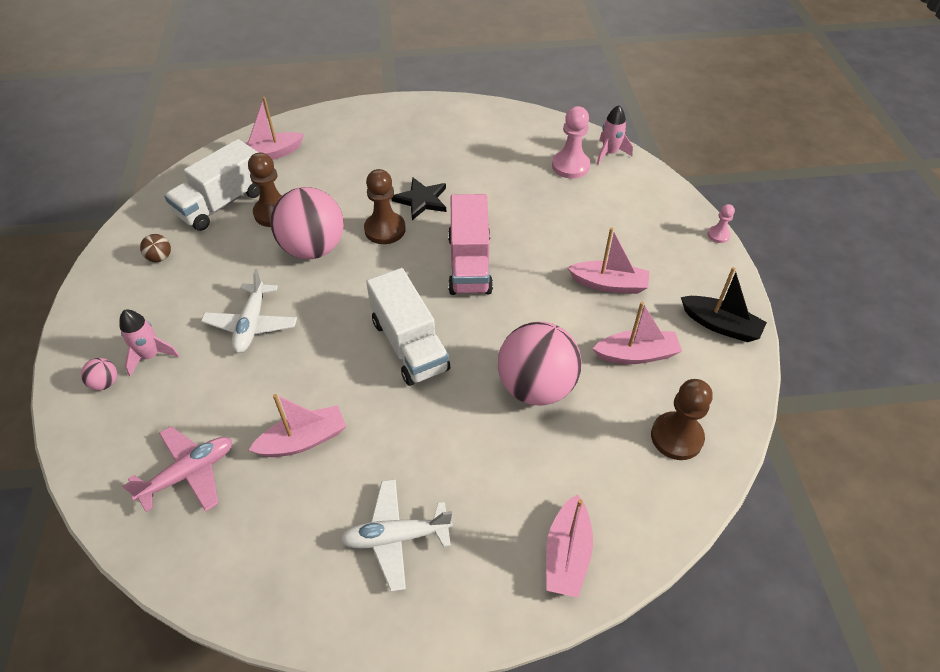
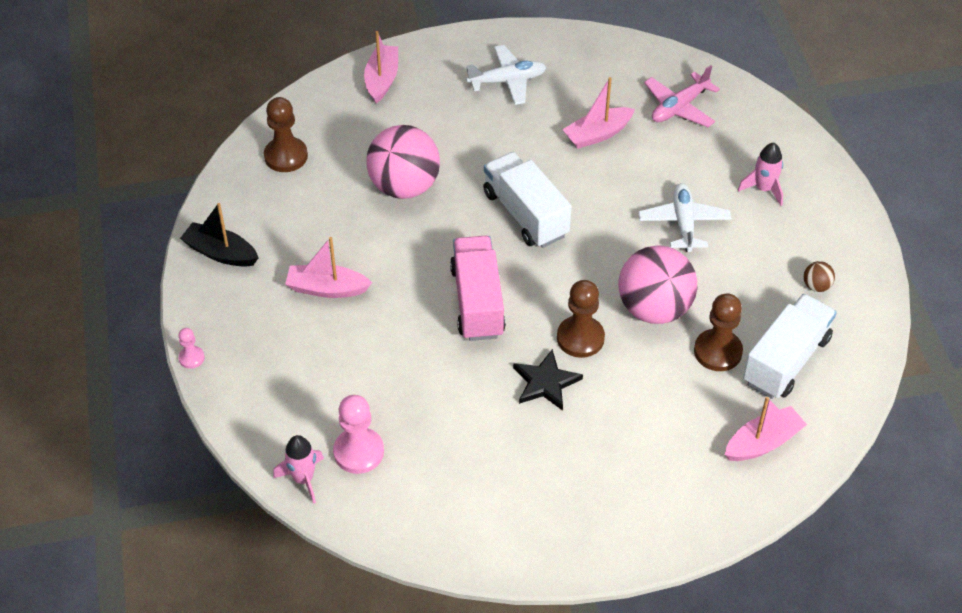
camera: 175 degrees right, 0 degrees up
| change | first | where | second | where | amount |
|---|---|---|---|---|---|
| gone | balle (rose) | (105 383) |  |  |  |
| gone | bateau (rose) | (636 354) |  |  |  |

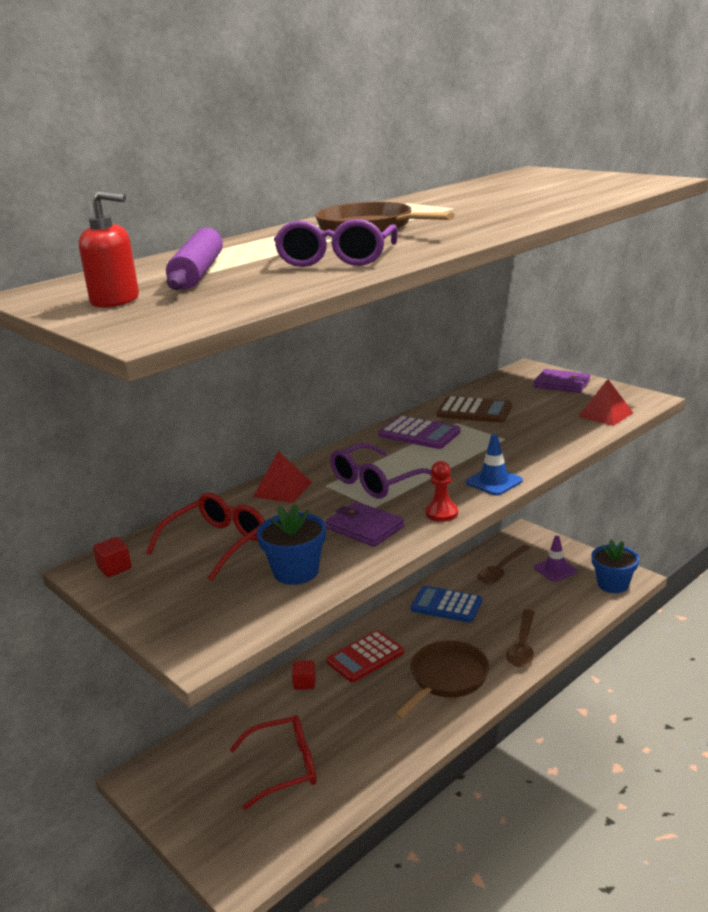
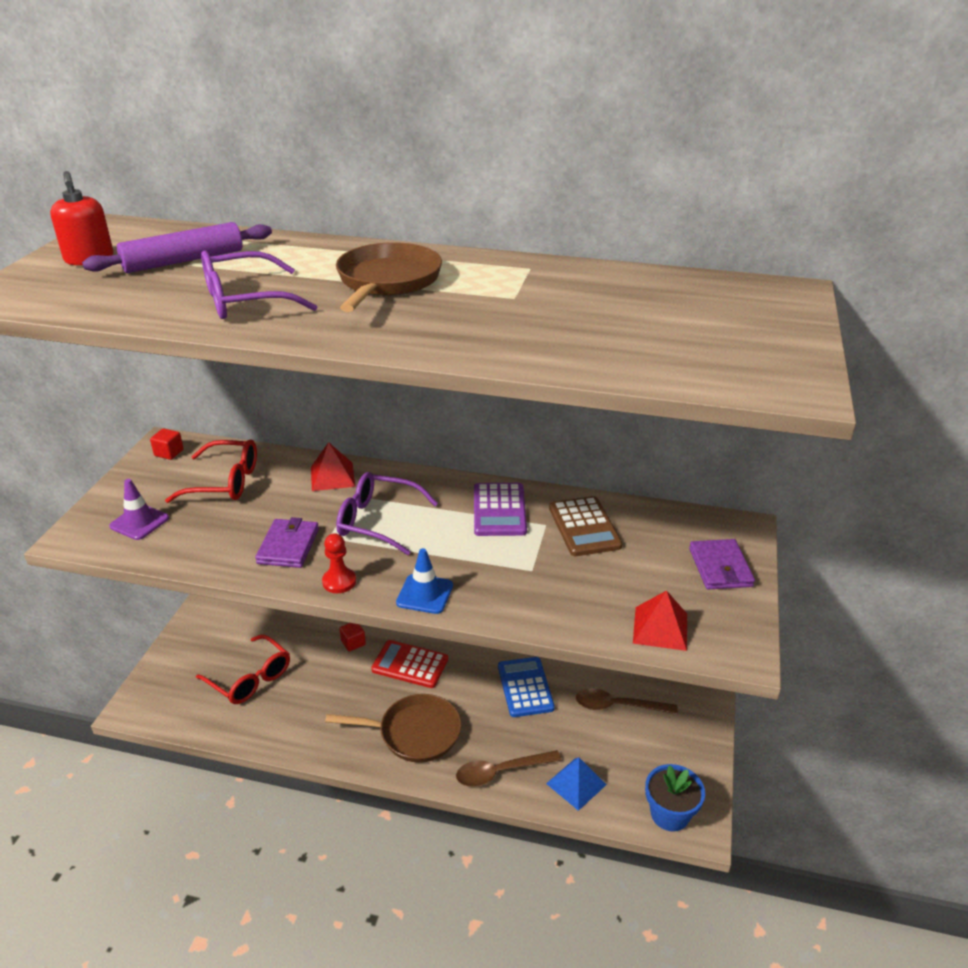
camera: 55 degrees right, 10 degrees up
| change | first | where | second | where | amount |
|---|---|---|---|---|---|
| shifted | cône de chantier (violet) | (555 569) |  | (139 522) |  |
| new |  |  | pyramide (bleu) | (576 784) |  |
| gone | pot de fleurs (bleu) | (296 572) |  |  |  |

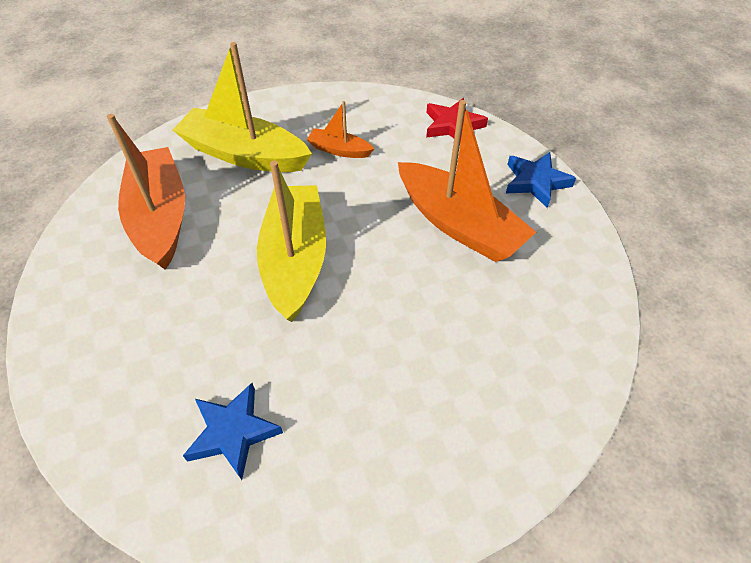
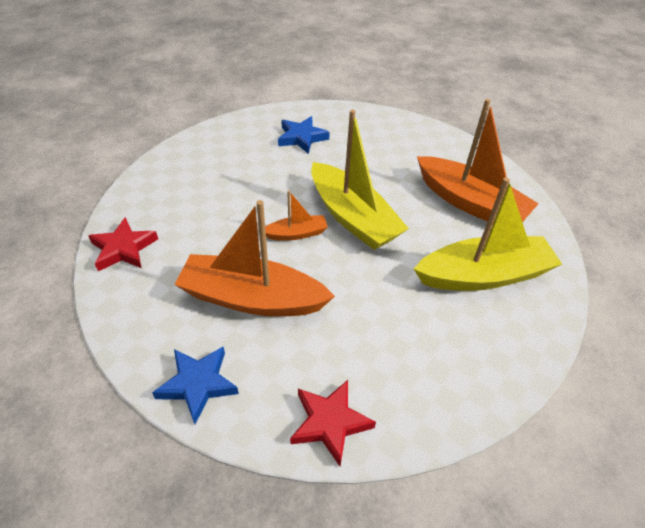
camera: 145 degrees right, 5 degrees down
| change | first | where | second | where | amount |
|---|---|---|---|---|---|
| new |  |  | étoile (rouge) | (123 248) |  |
| shifted | bateau (orange) | (339 150) |  | (296 234) |  |

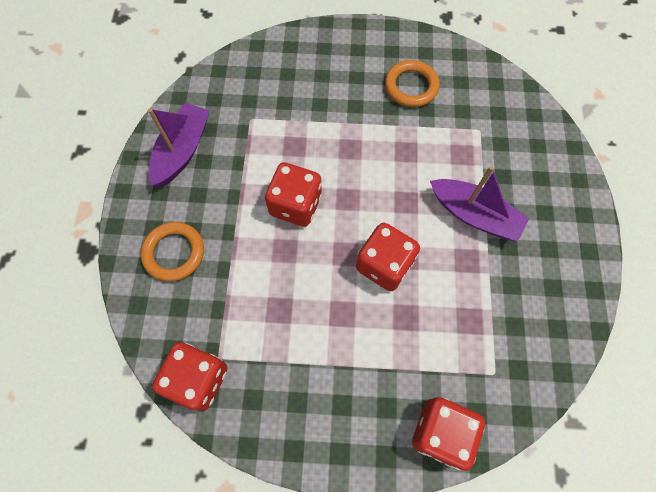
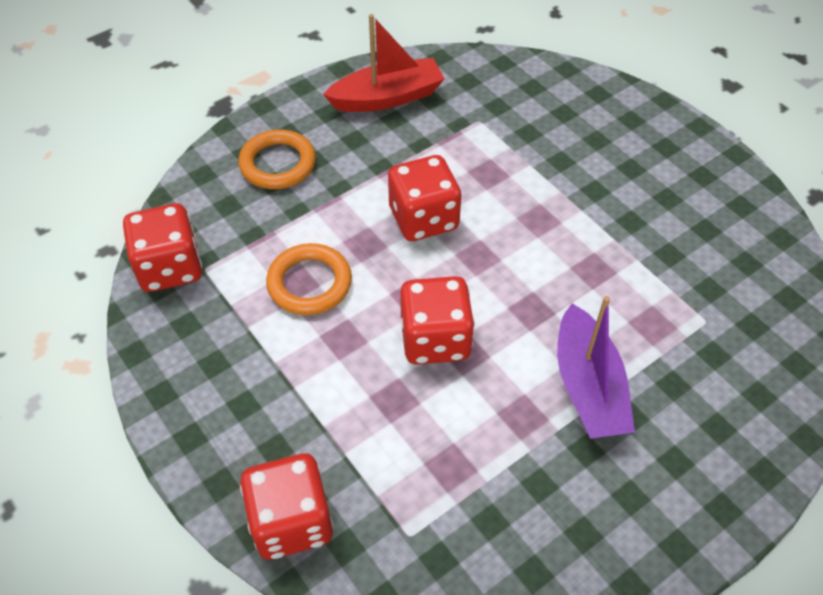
camera: 50 degrees right, 15 degrees down
| change | first | where | second | where | amount |
|---|---|---|---|---|---|
| shifted | anneau (orange) | (411 86) |  | (309 283) |  |
| repainted | bateau (violet) | (182 151) | bateau (rouge) | (387 97) |  |

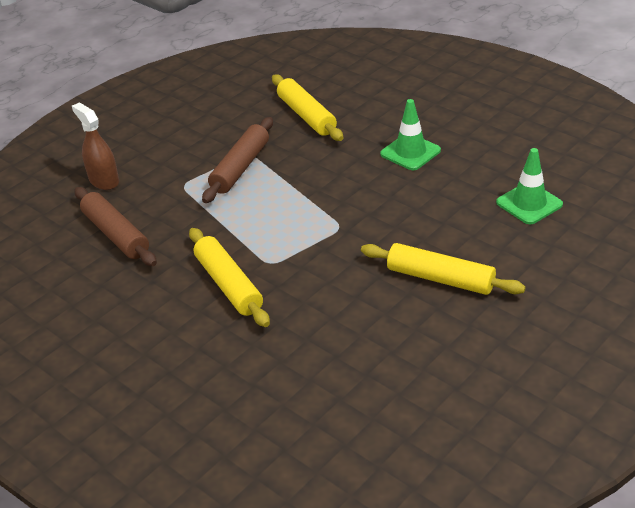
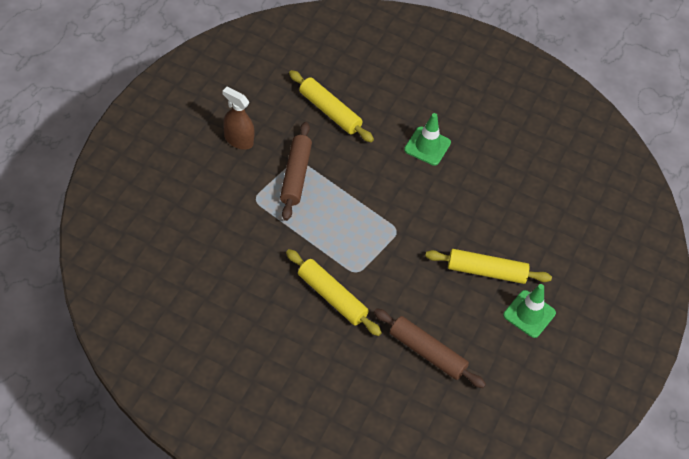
camera: 25 degrees left, 15 degrees up
| change | first | where | second | where | amount |
|---|---|---|---|---|---|
| shifted | vaporisateur (marron) | (104 181) |  | (238 140) |  |
| shifted | rouleau à pâtisserie (marron) | (116 234) |  | (427 352) |  |
| shifted | cône de chantier (vert) | (529 203) |  | (529 314) |  |

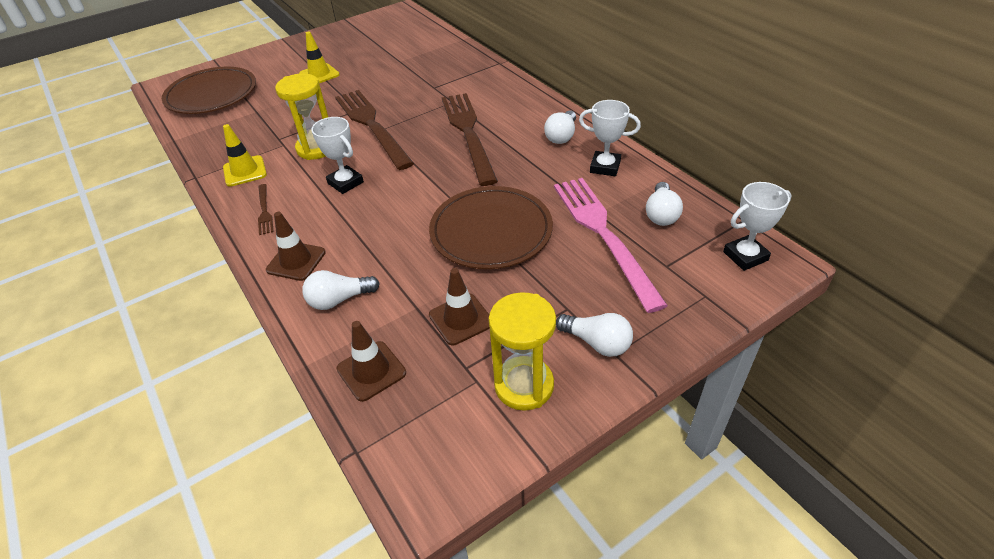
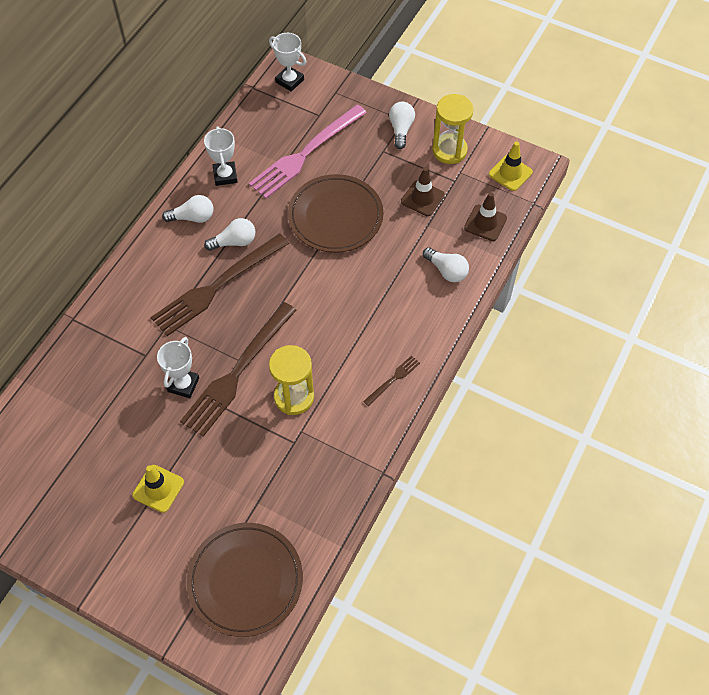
camera: 120 degrees left, 15 degrees up
| change | first | where | second | where | amount |
|---|---|---|---|---|---|
| shifted | trophée (blanc) | (345 183) |  | (183 384) |  |
| shifted | ampoule (blanc) | (661 214) |  | (234 242) |  |
| shifted | cône de chantier (jaune) | (245 171) |  | (510 173) |  |
| gone | cône de chantier (marron) | (296 261) |  |  |  |

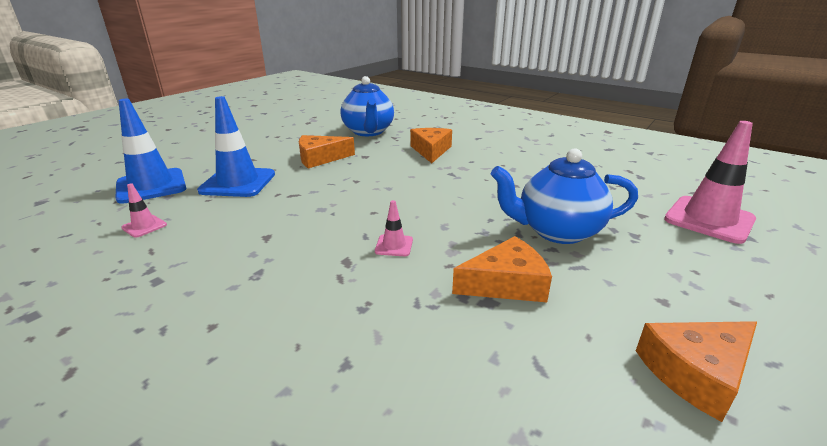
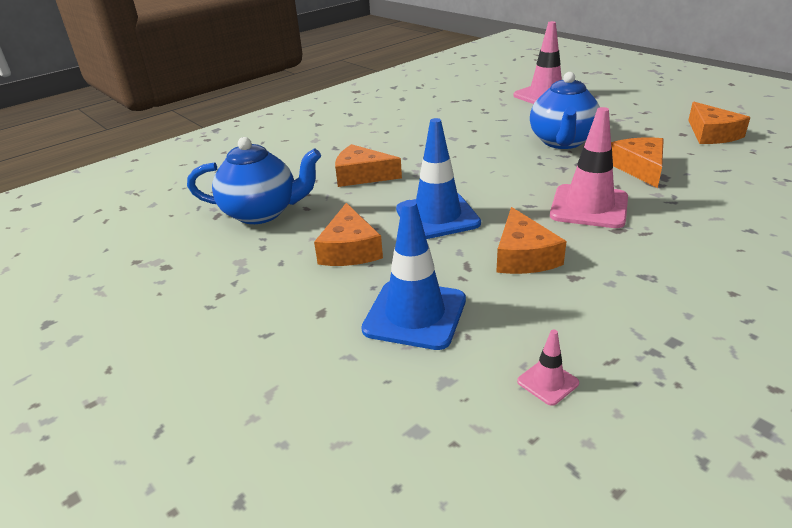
camera: 75 degrees left, 5 degrees up
| change | first | where | second | where | amount |
|---|---|---|---|---|---|
| shifted | cône de chantier (bleu) | (151 186) |  | (437 216) |  |
| new |  |  | fromage (orange) | (523 256) |  |
| scaled | cône de chantier (rose) | (394 245) |  | (589 207) | x2.21 |

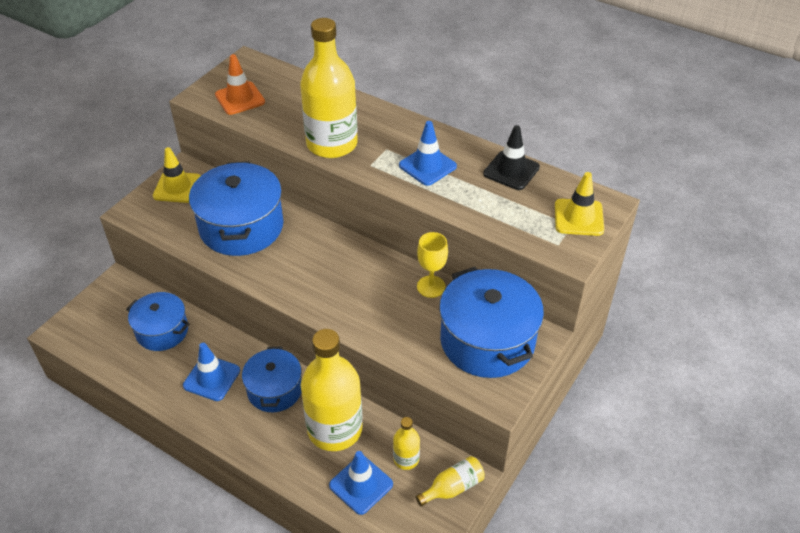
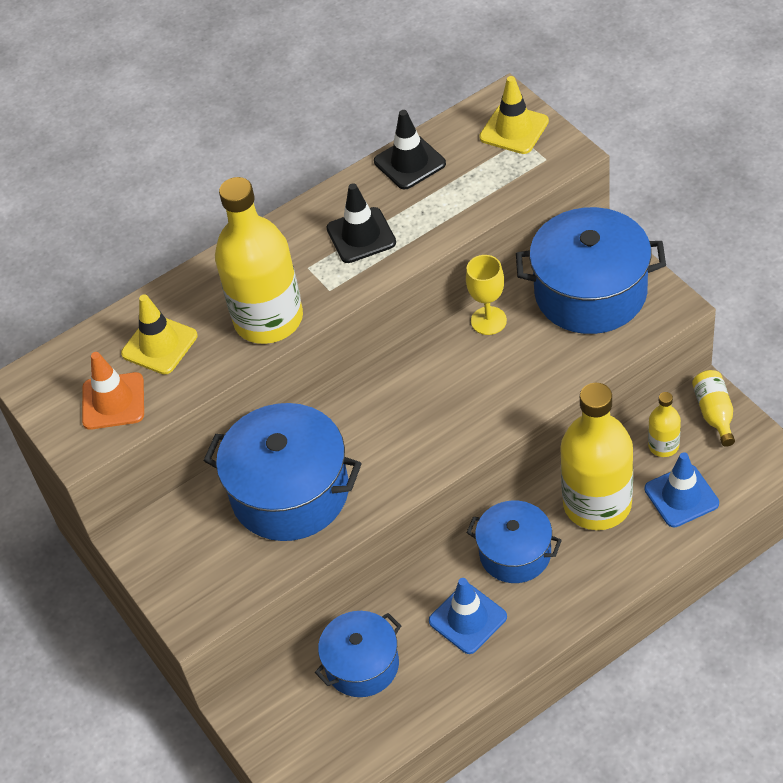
camera: 60 degrees left, 5 degrees up
| change | first | where | second | where | amount |
|---|---|---|---|---|---|
| shifted | cône de chantier (jaune) | (177 187) |  | (159 345) |  |
| repainted | cône de chantier (bleu) | (427 166) | cône de chantier (noir) | (361 235) |  |

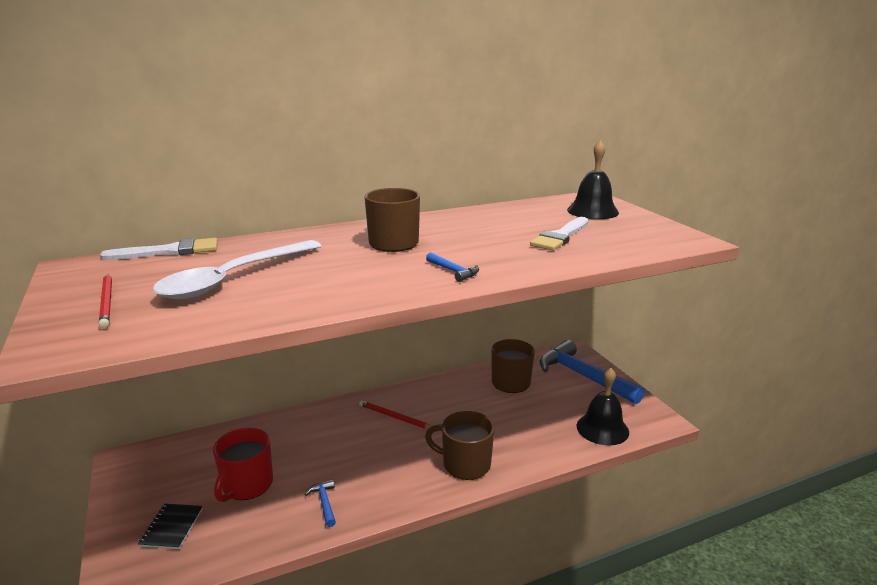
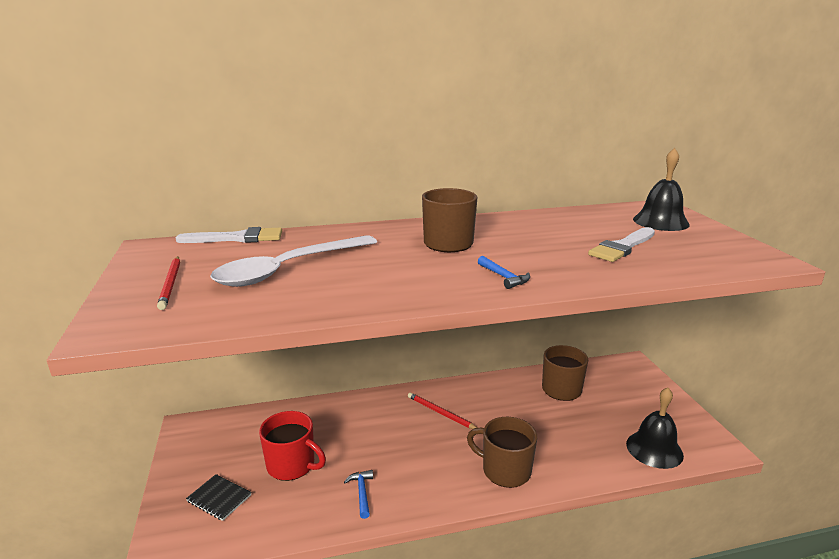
camera: 10 degrees right, 0 degrees up
| change | first | where | second | where | amount |
|---|---|---|---|---|---|
| rotated | carnet (noir) | (172 527) |  | (219 498) | 75 degrees counterclockwise |
| rotated | tasse (rouge) | (246 485) |  | (292 465) | 90 degrees counterclockwise |
| gone | marteau (bleu) | (583 376) |  |  |  |

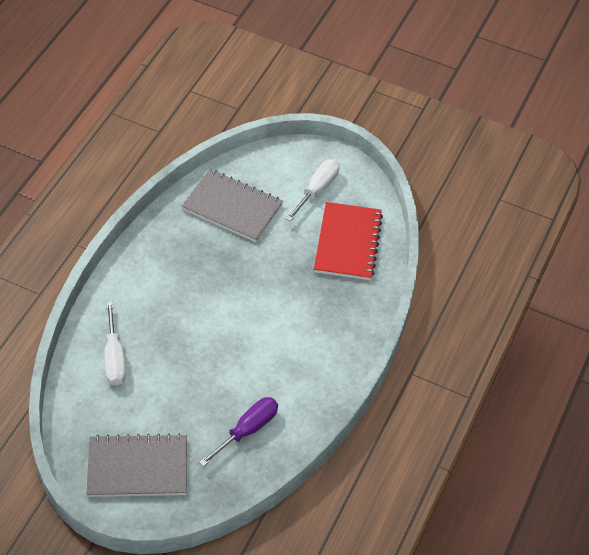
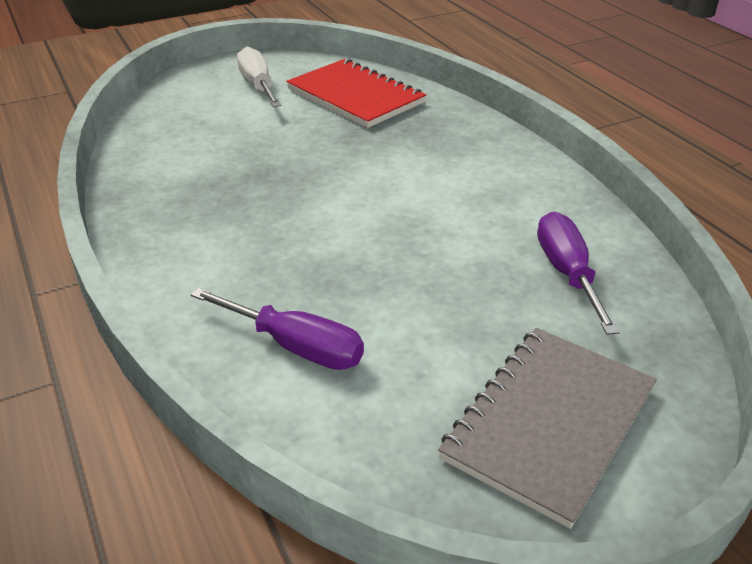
camera: 50 degrees left, 15 degrees down
| change | first | where | second | where | amount |
|---|---|---|---|---|---|
| repainted | tournevis (blanc) | (114 357) | tournevis (violet) | (295 346) |  |
| gone | carnet (gris) | (232 207) |  |  |  |

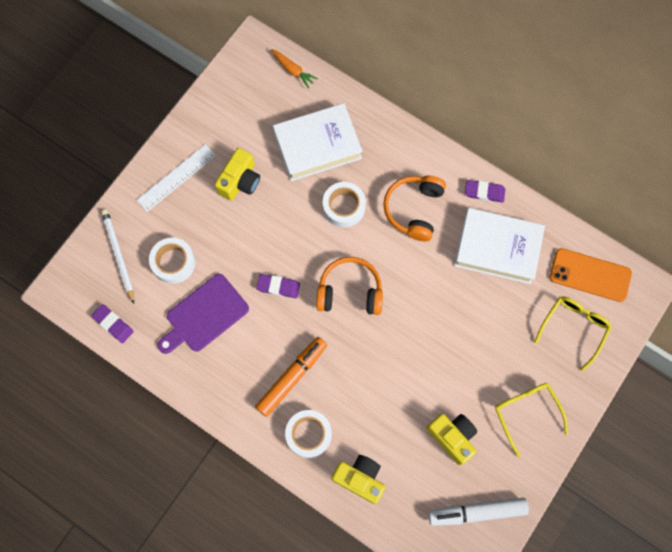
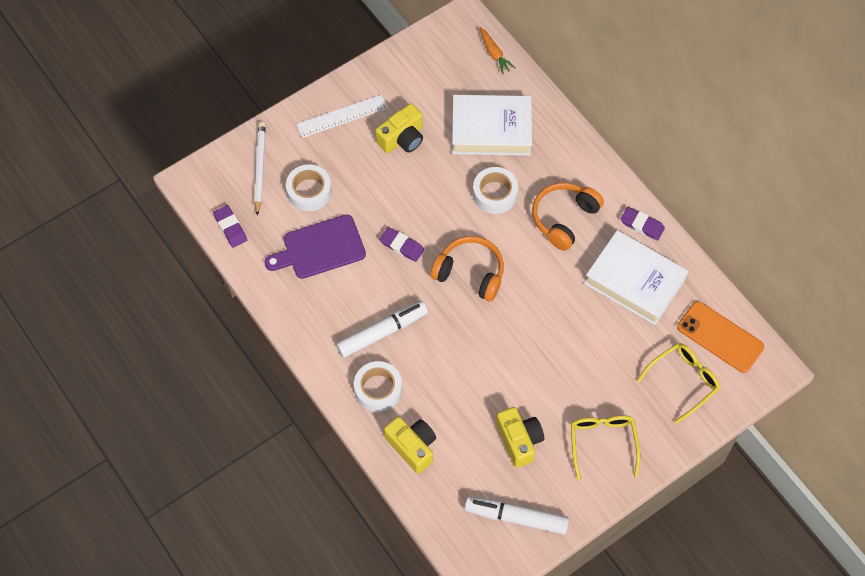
camera: 20 degrees right, 10 degrees down
| change | first | where | second | where | amount |
|---|---|---|---|---|---|
| repainted | feutre (orange) | (291 378) | feutre (blanc) | (382 332) |  |

